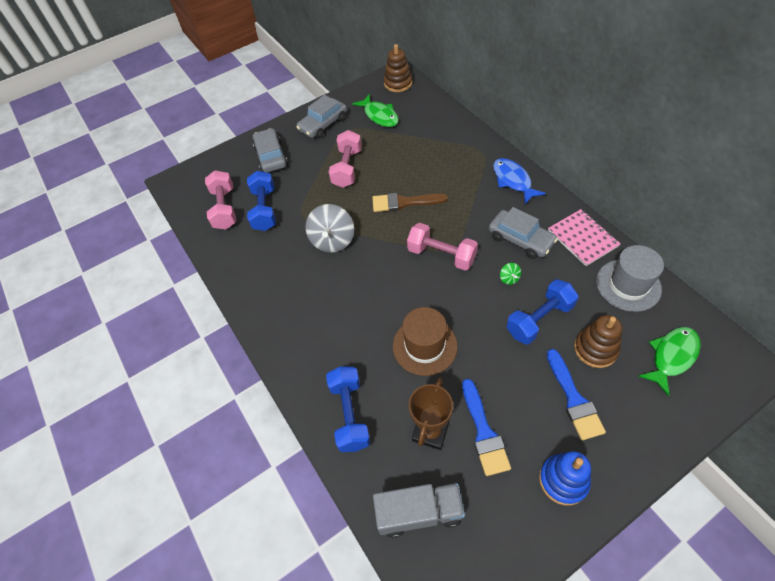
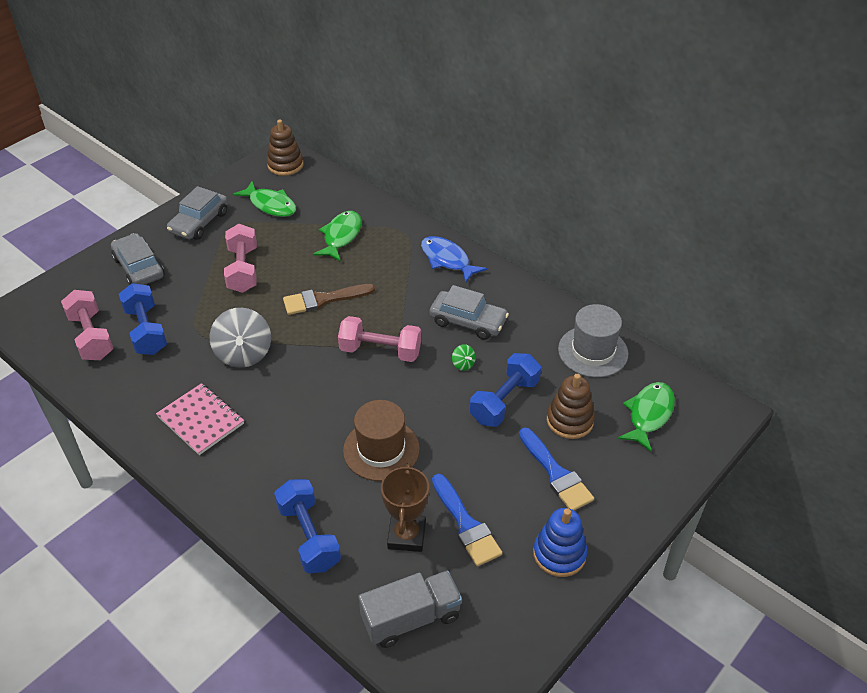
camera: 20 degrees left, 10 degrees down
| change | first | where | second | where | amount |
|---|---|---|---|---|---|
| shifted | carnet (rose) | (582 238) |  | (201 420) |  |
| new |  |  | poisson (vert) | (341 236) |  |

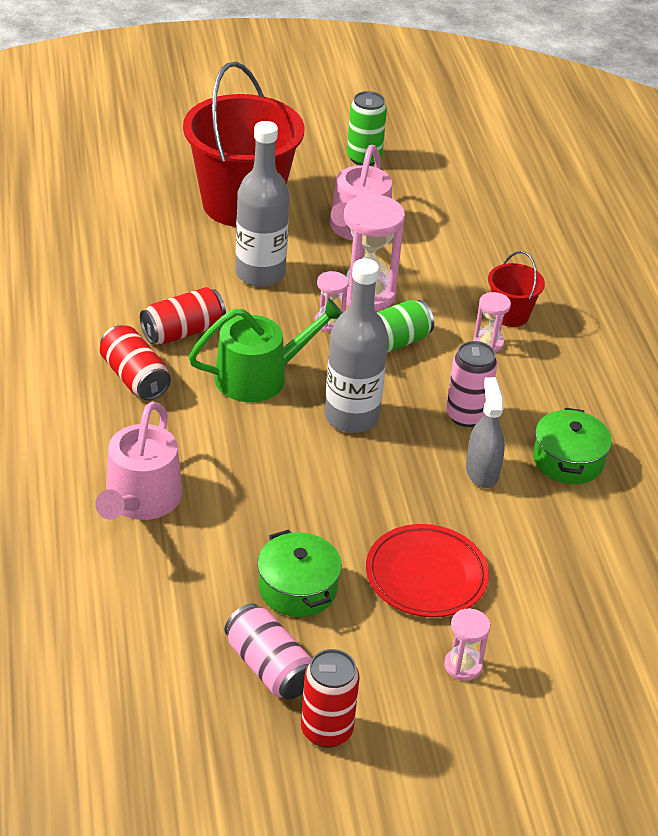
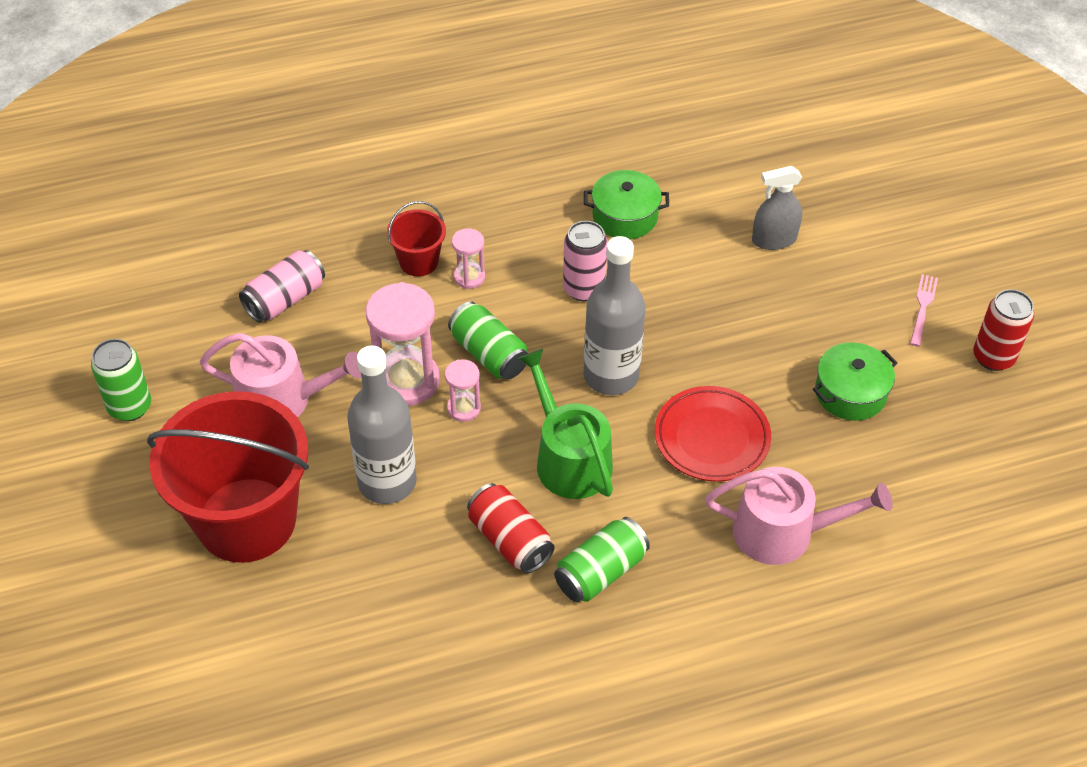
camera: 95 degrees left, 10 degrees up
| change | first | where | second | where | amount |
|---|---|---|---|---|---|
| shifted | canette (rose) | (269 667) |  | (285 299) |  |
| repainted | canette (rouge) | (135 378) | canette (vert) | (600 572) |  |
| shifted | assiette (rouge) | (426 575) |  | (711 438) |  |
| shifted | vaporisateur (gris) | (482 472) |  | (774 239) |  |
| new |  |  | fourchette (rose) | (922 307) |  |
| gone | sablier (rose) | (463 666) |  |  |  |

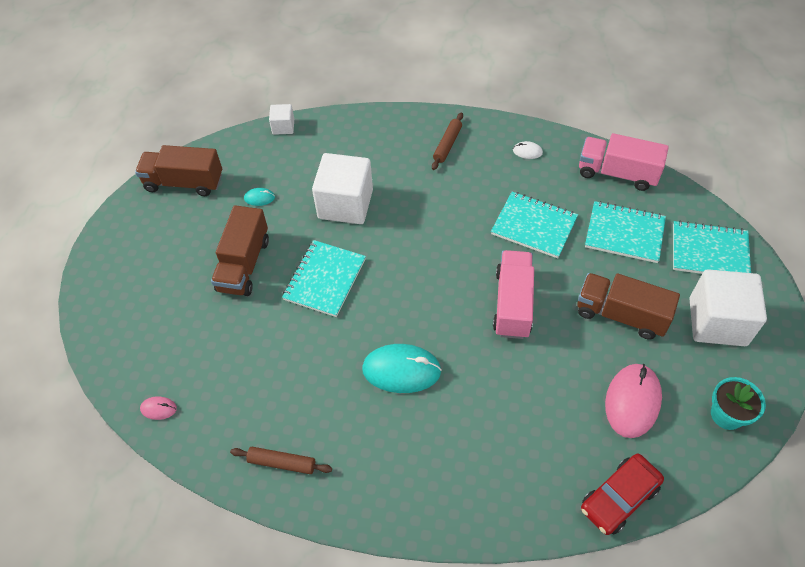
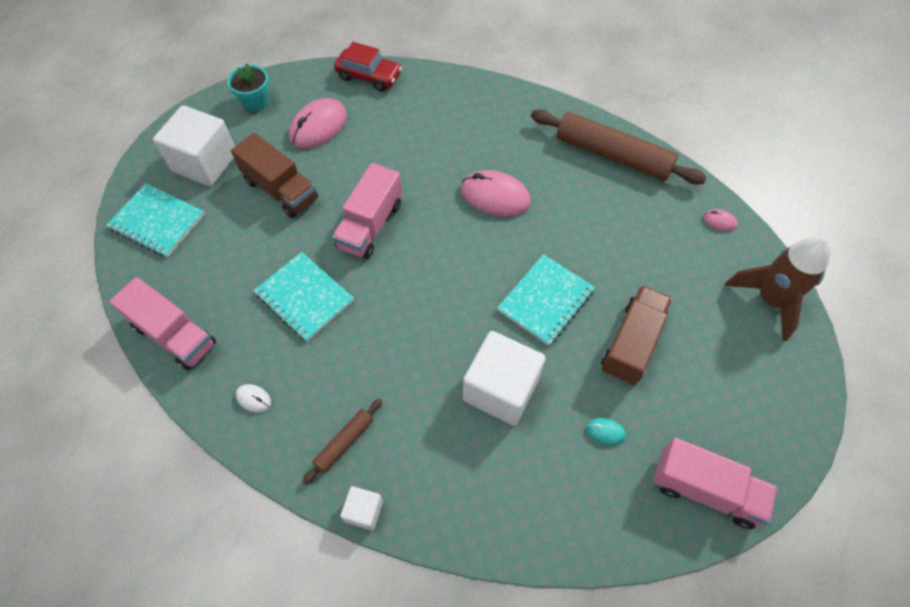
camera: 165 degrees left, 5 degrees up
| change | first | where | second | where | amount |
|---|---|---|---|---|---|
| rotated | voiture (rouge) | (619 498) |  | (369 76) | 45 degrees clockwise |
| shifted | cube (blanc) | (283 127) |  | (364 511) |  |
| repainted | souris (turquoise) | (401 370) | souris (rose) | (495 196) |  |
| scaled | rouleau à pâtisserie (marron) | (282 463) |  | (612 155) | x2.11 |
| repainted | camion (marron) | (184 182) | camion (rose) | (705 489) |  |
| new |  |  | fusée (marron) | (769 300) |  |
| gone | carnet (turquoise) | (624 233) |  |  |  |

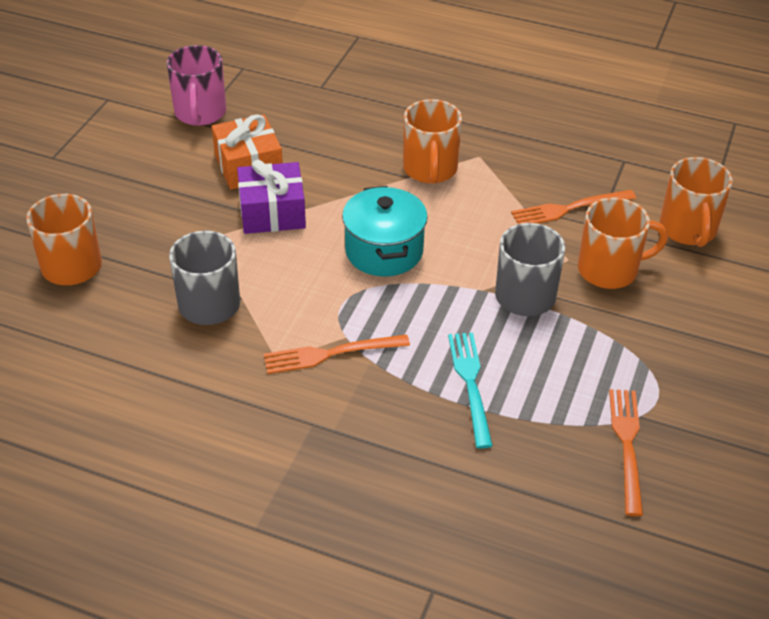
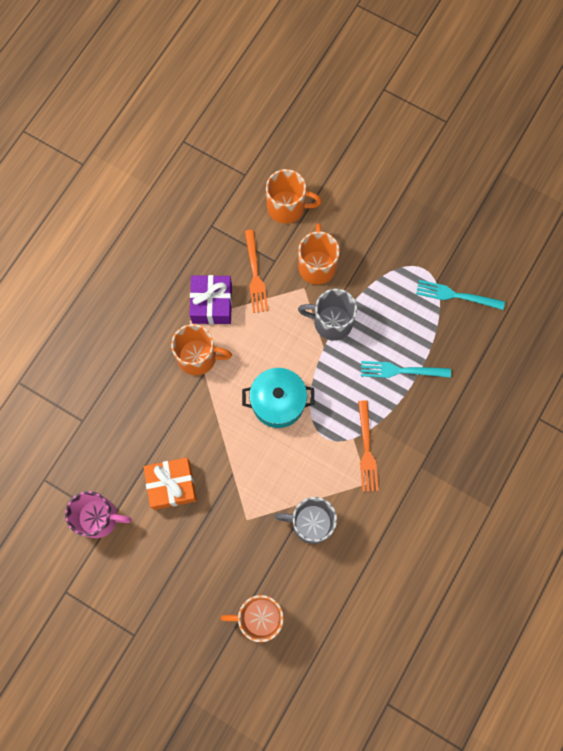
camera: 80 degrees left, 30 degrees up
| change | first | where | second | where | amount |
|---|---|---|---|---|---|
| shifted | cadeau (violet) | (272 212) |  | (212 304) |  |
| repainted | fourchette (orange) | (626 444) | fourchette (turquoise) | (456 295) |  |

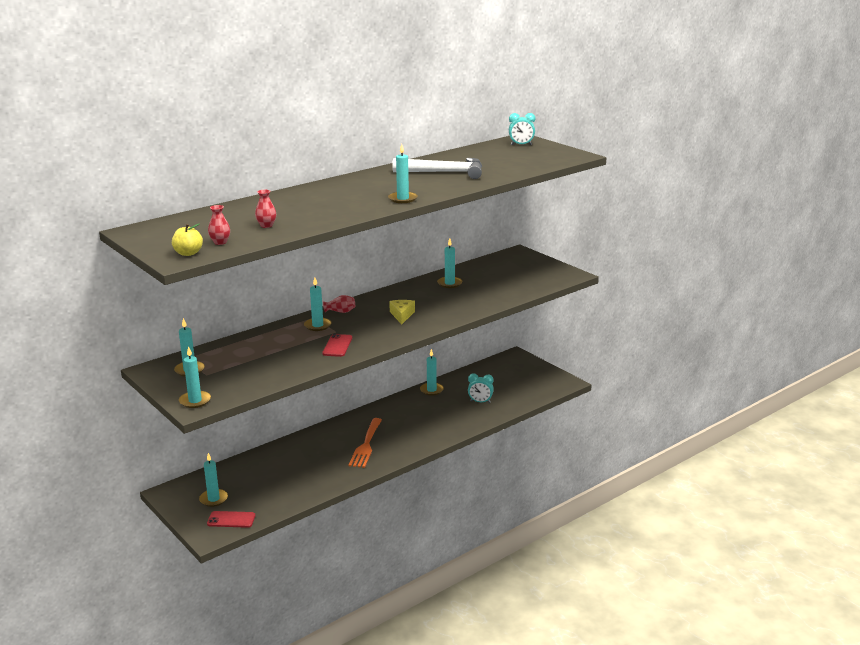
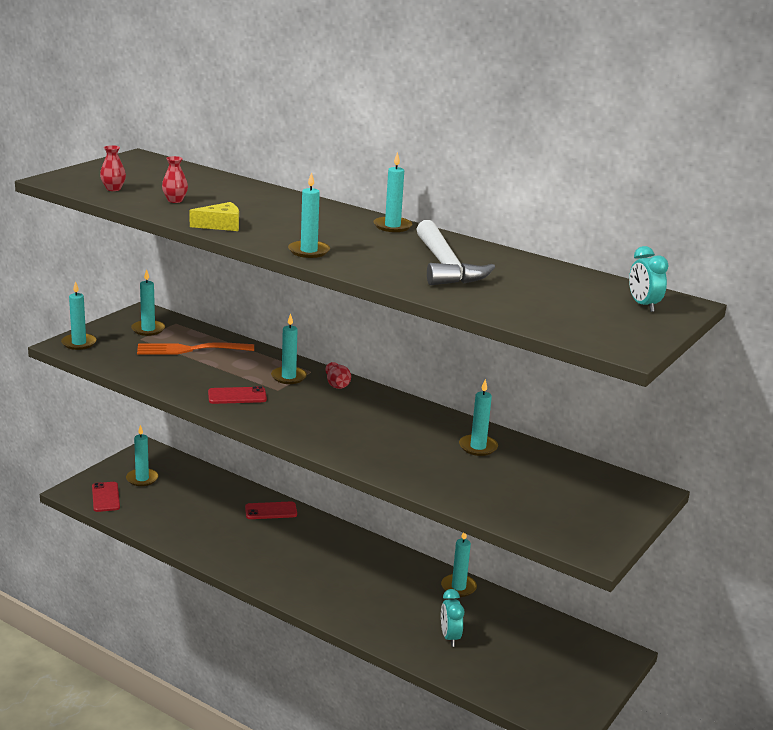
camera: 70 degrees right, 0 degrees up
| change | first | where | second | where | amount |
|---|---|---|---|---|---|
| shifted | fourchette (orange) | (366 445) |  | (189 349) |  |
| shifted | fromage (jaune) | (402 315) |  | (221 225) |  |
| new |  |  | téléphone (rouge) | (271 511) |  |
| new |  |  | bougie (turquoise) | (392 226) |  |
| gone | pomme (jaune) | (188 253) |  |  |  |

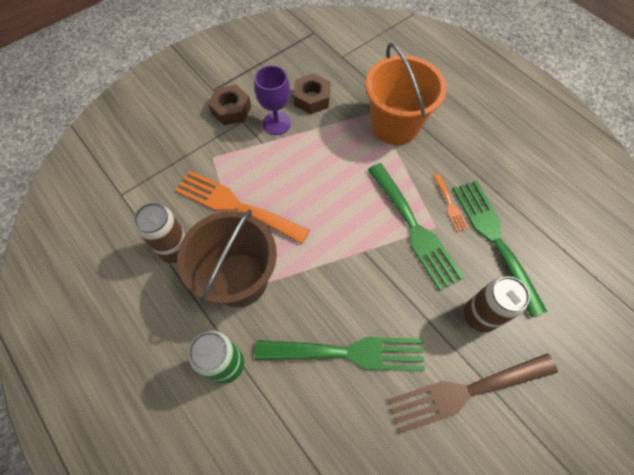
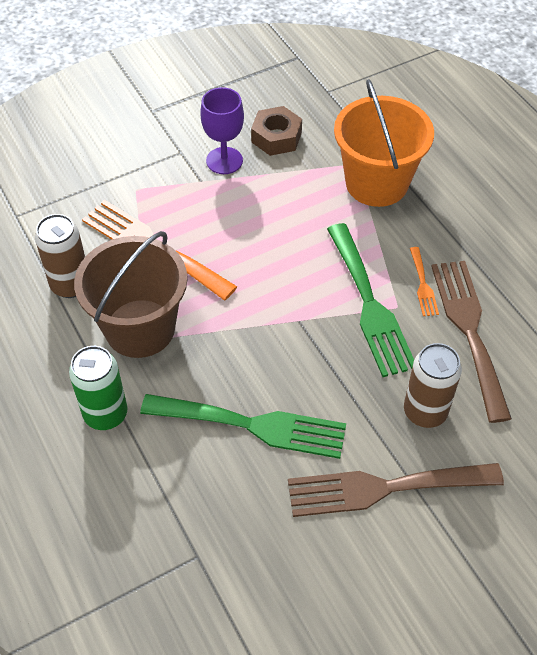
camera: 10 degrees right, 10 degrees down
| change | first | where | second | where | amount |
|---|---|---|---|---|---|
| repainted | fourchette (vert) | (494 238) | fourchette (marron) | (469 330) |  |
| gone | écrou (marron) | (231 110) |  |  |  |

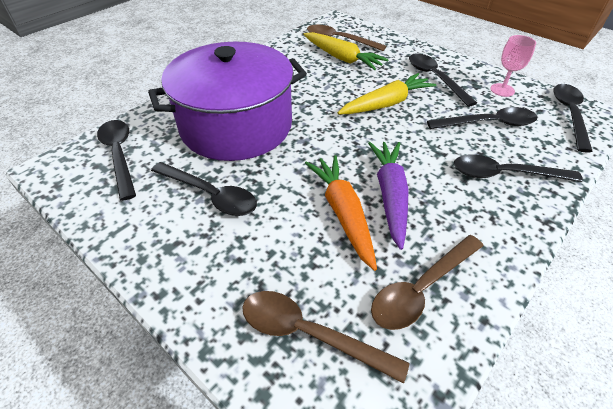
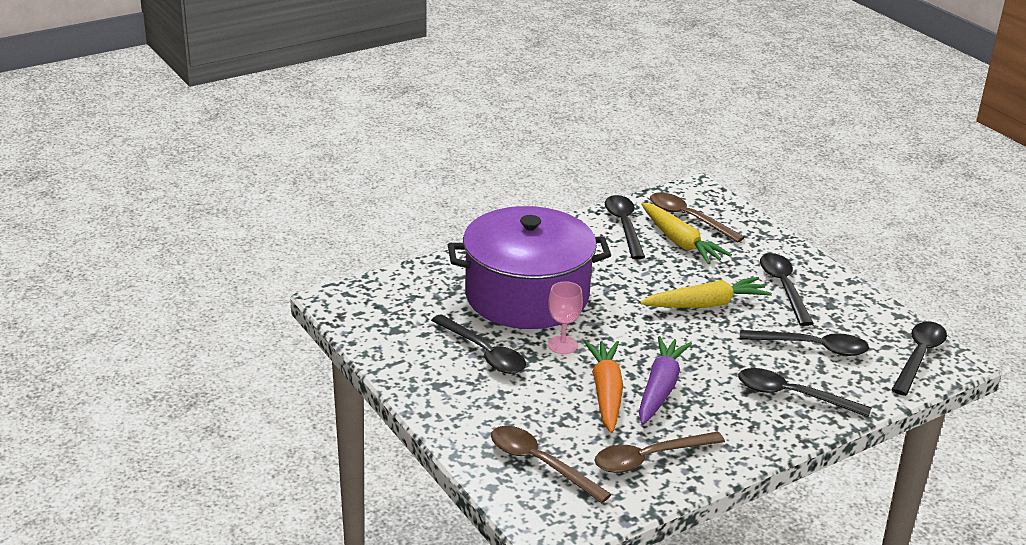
camera: 15 degrees right, 15 degrees down
| change | first | where | second | where | amount |
|---|---|---|---|---|---|
| shifted | verre à pied (rose) | (502 90) |  | (562 345) |  |
| shifted | cuillère (noir) | (119 155) |  | (624 226) |  |

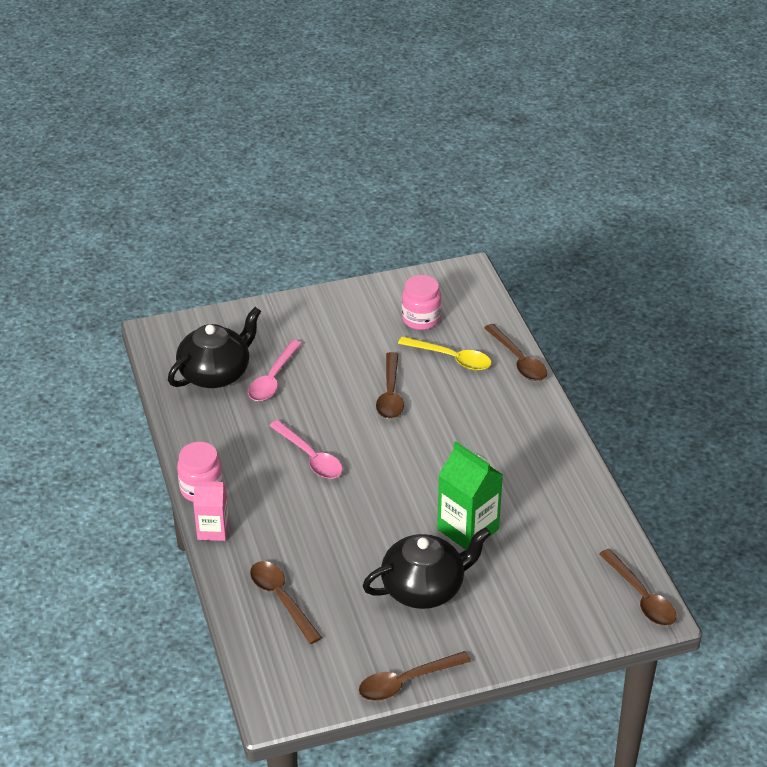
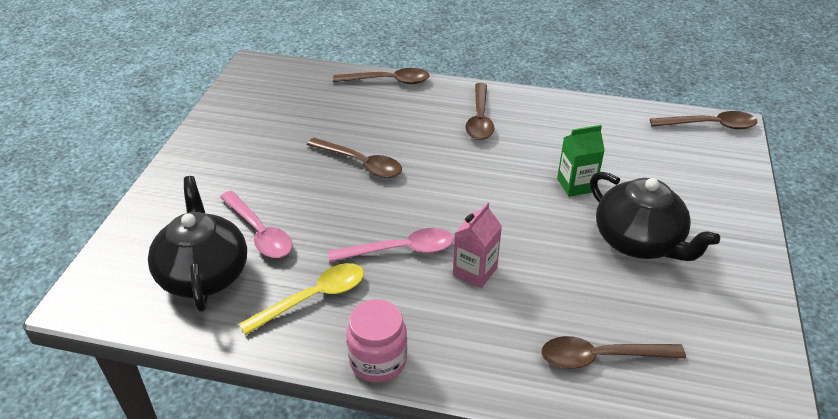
camera: 60 degrees left, 0 degrees up
| change | first | where | second | where | amount |
|---|---|---|---|---|---|
| shifted | cuillère (jaune) | (451 358) |  | (314 298) |  |
| shifted | brique de lait (rose) | (213 530) |  | (475 271) |  |
| shifted | cuillère (marron) | (405 682) |  | (479 119) |  |
| scaled | brique de lait (vert) | (468 529) |  | (576 185) | x0.64 |
| rotated | théière (noir) | (424 588) |  | (638 241) | 135 degrees clockwise |
| gone | bocal (rose) | (421 319) |  |  |  |

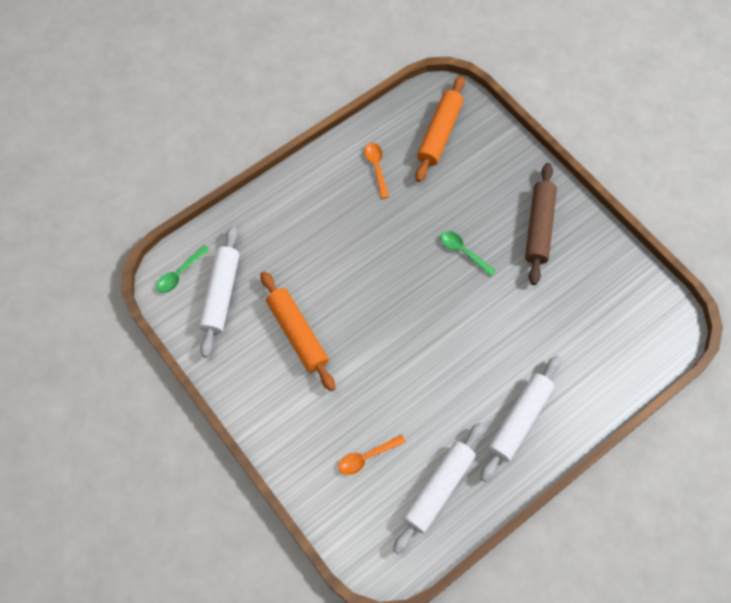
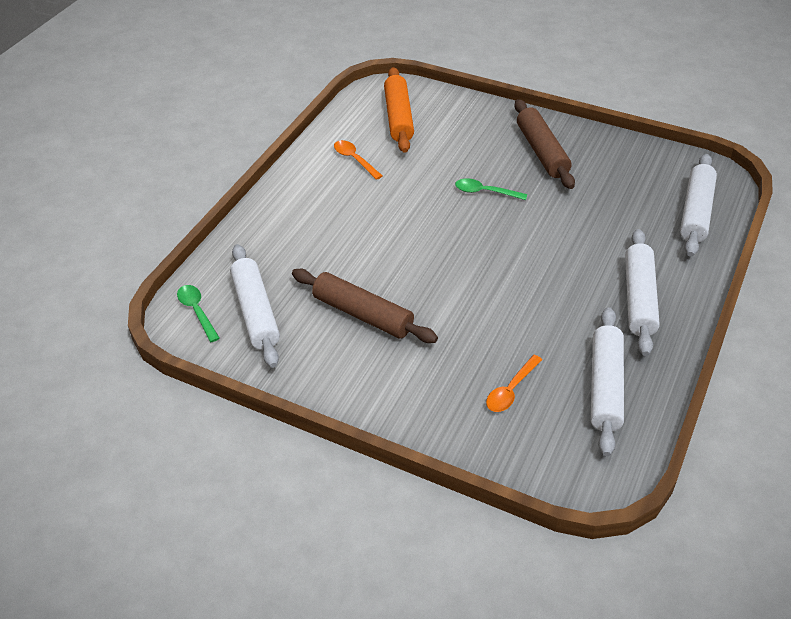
camera: 25 degrees left, 20 degrees down
| change | first | where | second | where | amount |
|---|---|---|---|---|---|
| rotated | cuillère (vert) | (180 274) |  | (197 311) | 135 degrees clockwise |
| repainted | rouleau à pâtisserie (orange) | (297 334) | rouleau à pâtisserie (marron) | (363 314) |  |
| new |  |  | rouleau à pâtisserie (blanc) | (696 212) |  |

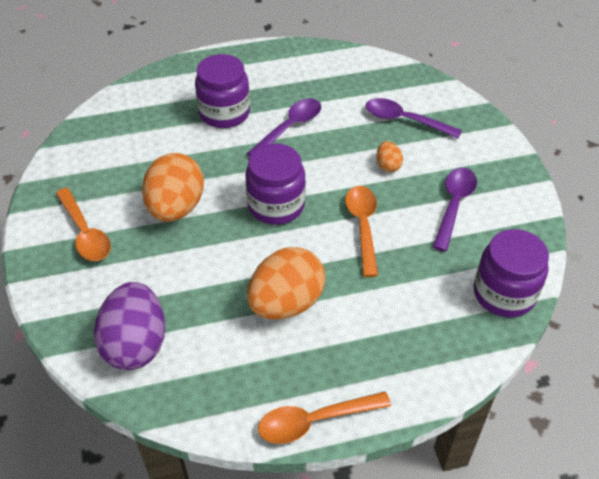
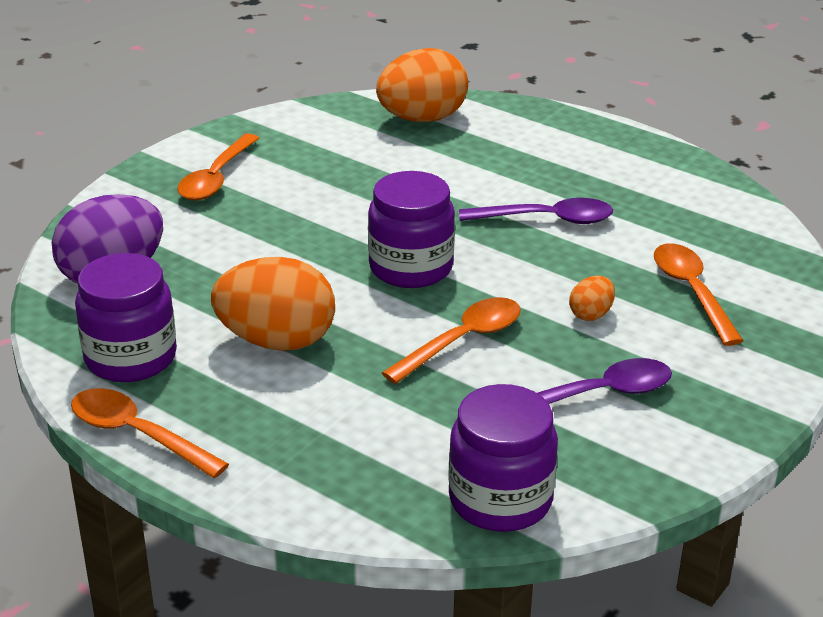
camera: 50 degrees right, 15 degrees down
| change | first | where | second | where | amount |
|---|---|---|---|---|---|
| shifted | bocal (violet) | (224 113) |  | (131 358) |  |
| shifted | œuf (orange) | (176 208) |  | (422 119) |  |
| repainted | cuillère (violet) | (405 120) | cuillère (orange) | (692 292) |  |

